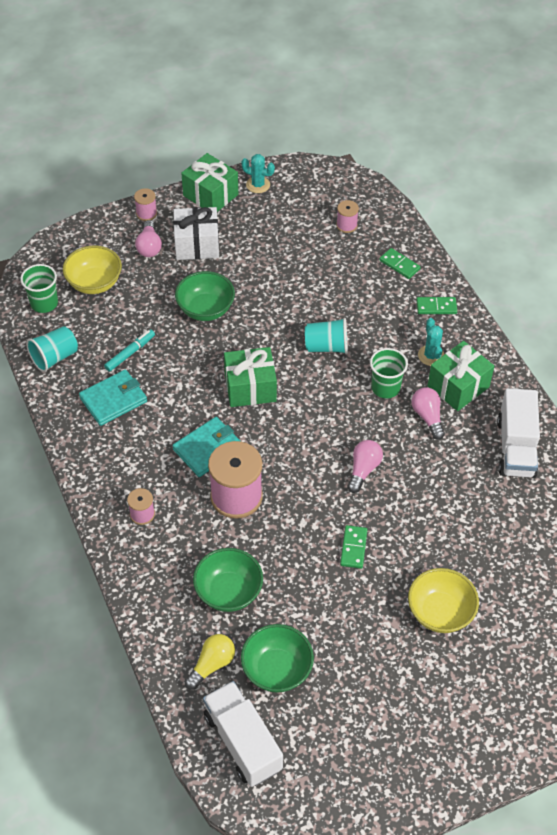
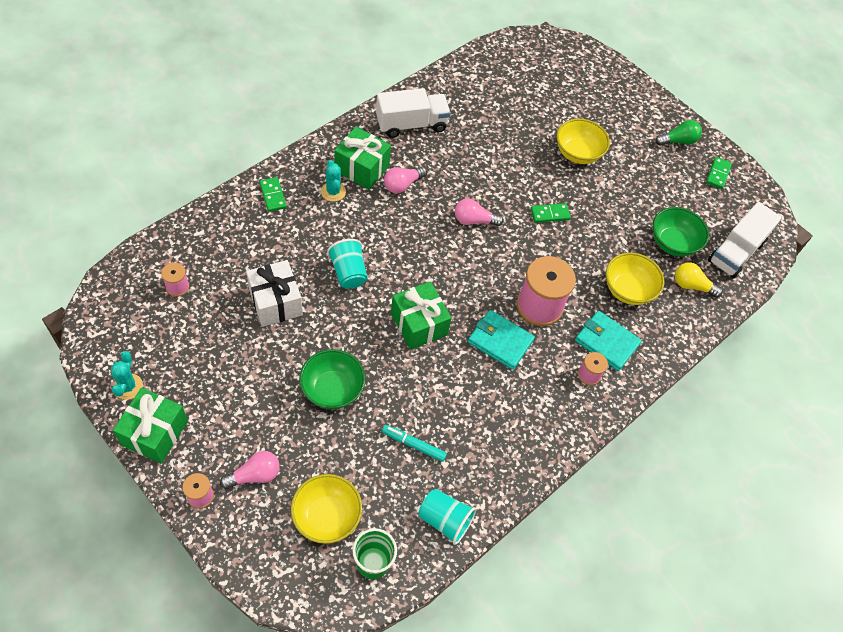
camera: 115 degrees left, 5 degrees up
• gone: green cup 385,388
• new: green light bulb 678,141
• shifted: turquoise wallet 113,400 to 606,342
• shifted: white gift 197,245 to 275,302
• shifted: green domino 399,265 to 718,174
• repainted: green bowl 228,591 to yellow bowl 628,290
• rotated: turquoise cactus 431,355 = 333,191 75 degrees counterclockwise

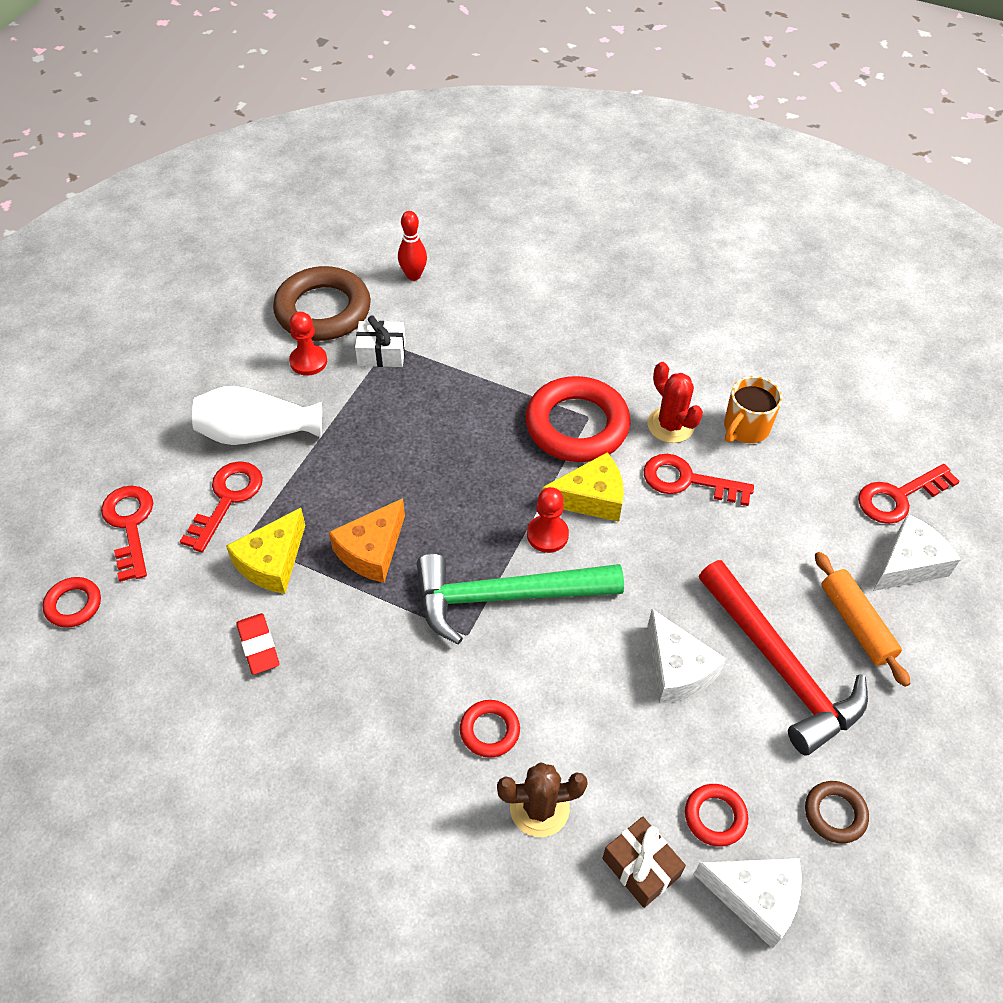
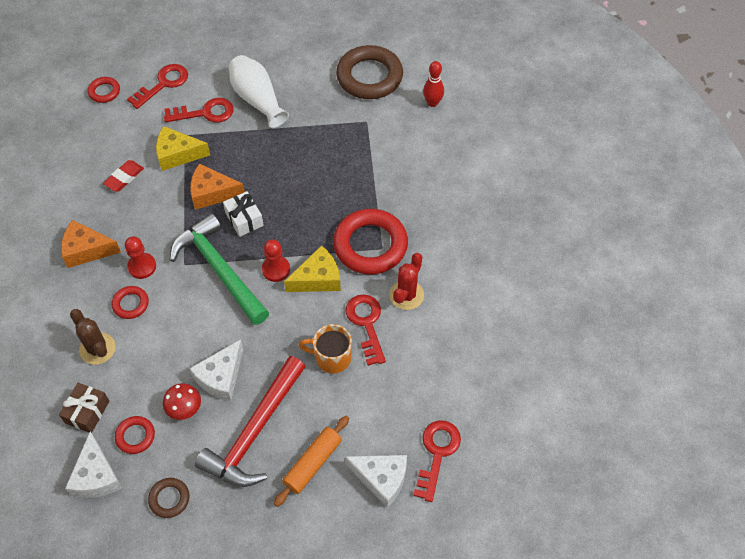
camera: 60 degrees right, 5 degrees up
• new: orange cheese 87,250
• new: red mushroom 185,409
• shifted: red pawn 308,361 to 142,266
• shifted: white gift 381,353 to 244,219
• shifted: orange mug 745,428 to 331,357
• rotated: yellow cheese 591,498 = 318,278 75 degrees counterclockwise
• rotated: red key 899,497 = 437,454 75 degrees clockwise

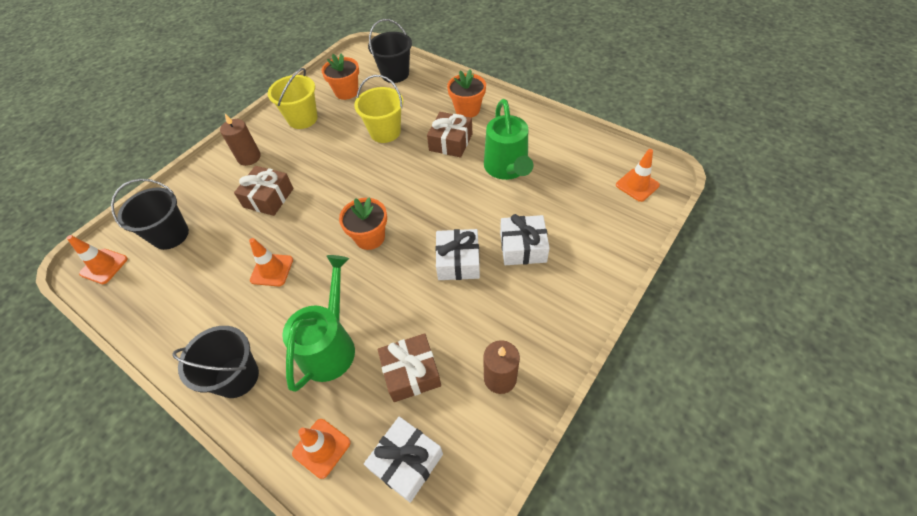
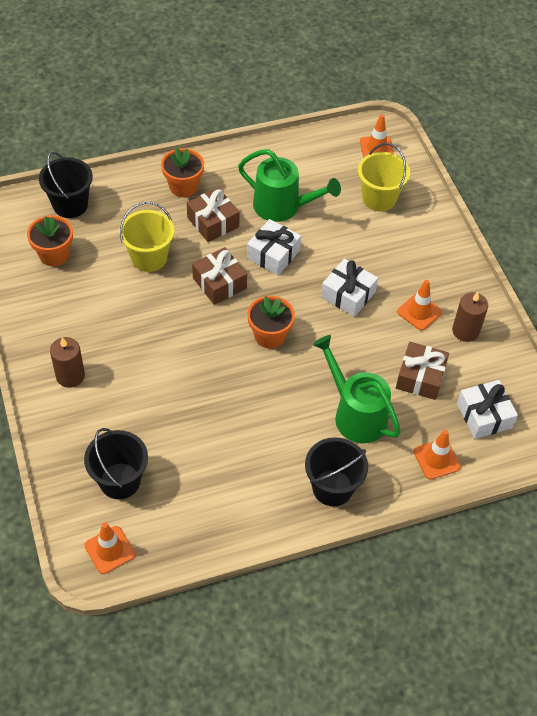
camera: 60 degrees left, 0 degrees up
• shifted: brown gift 268,198 to 219,283
• shifted: orange traffic cone 272,270 to 419,312
• shifted: yellow bucket 302,119 to 379,198
• shifted: white gift 523,247 to 273,254

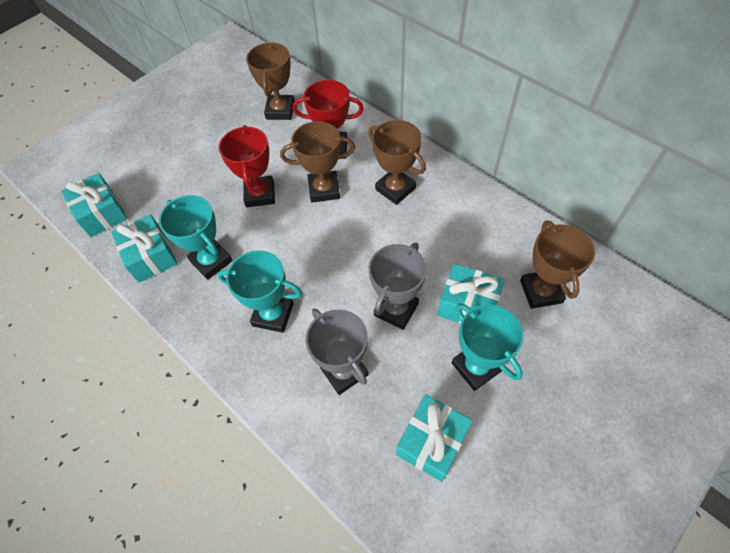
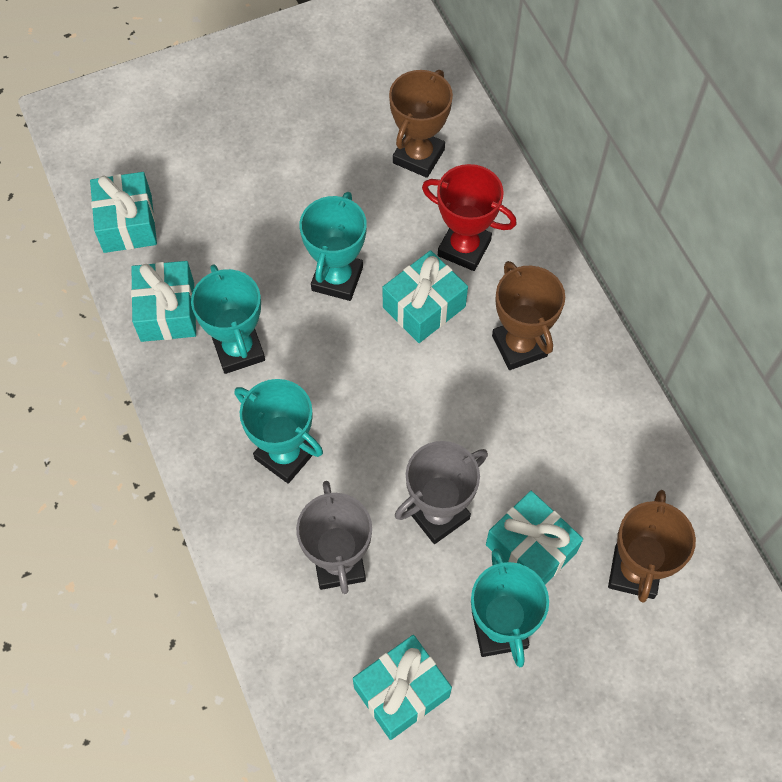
camera: 20 degrees right, 5 degrees up
• swapped: brown trophy 324,189 to turquoise gift 424,307
• repainted: red trophy 260,194 to turquoise trophy 337,279

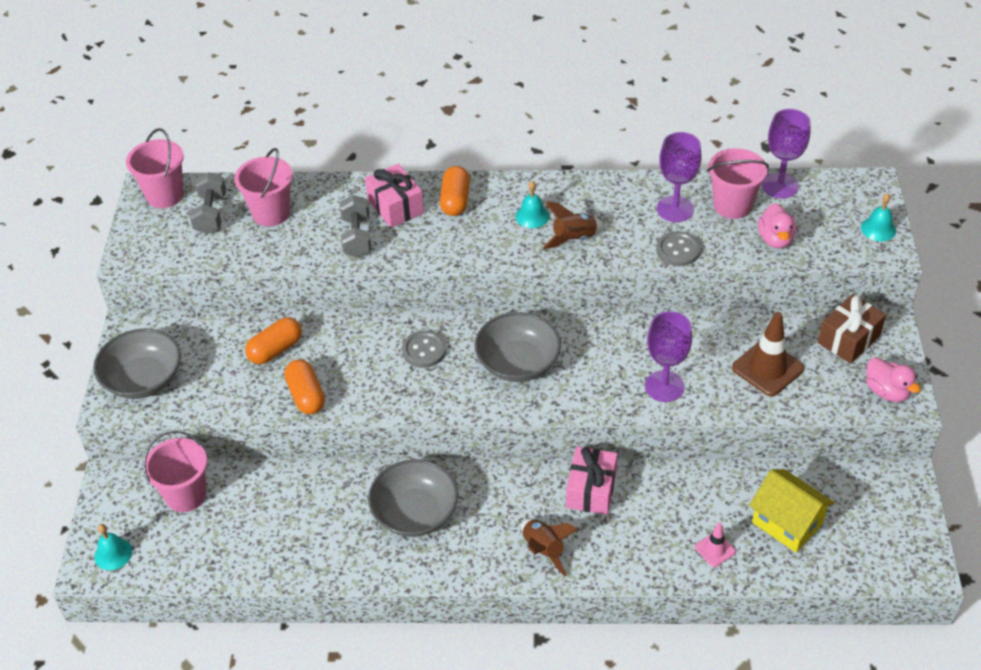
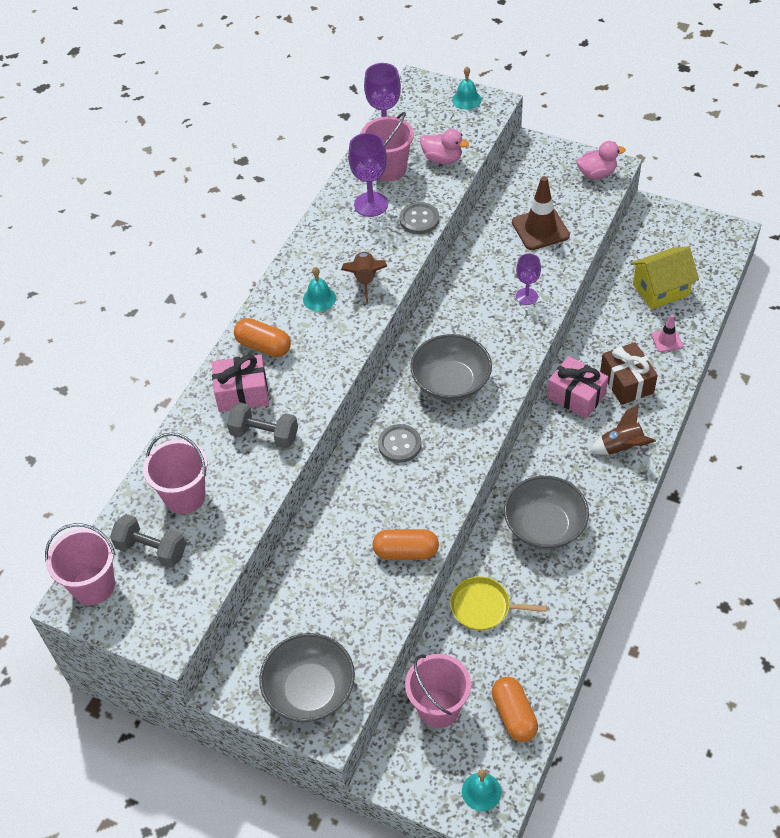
camera: 65 degrees left, 5 degrees up
• new: yellow pan 483,607
• shifted: orange capsule 275,350 to 514,715
• shifted: brown gift 848,339 to 626,382
• scaled: purple goblet 664,386 = 526,296 x0.64

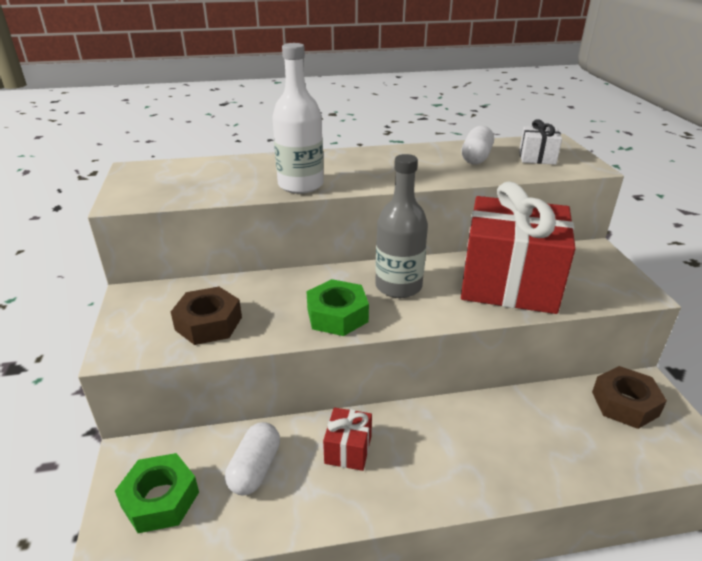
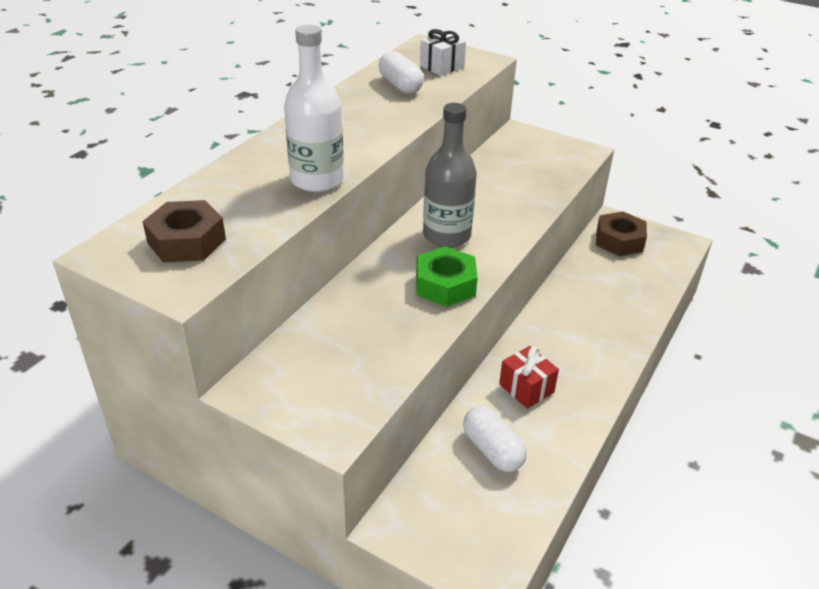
camera: 50 degrees left, 5 degrees up
• gone: green nut 160,499
• gone: red gift 509,283
• shifted: brown nut 208,323 to 186,241

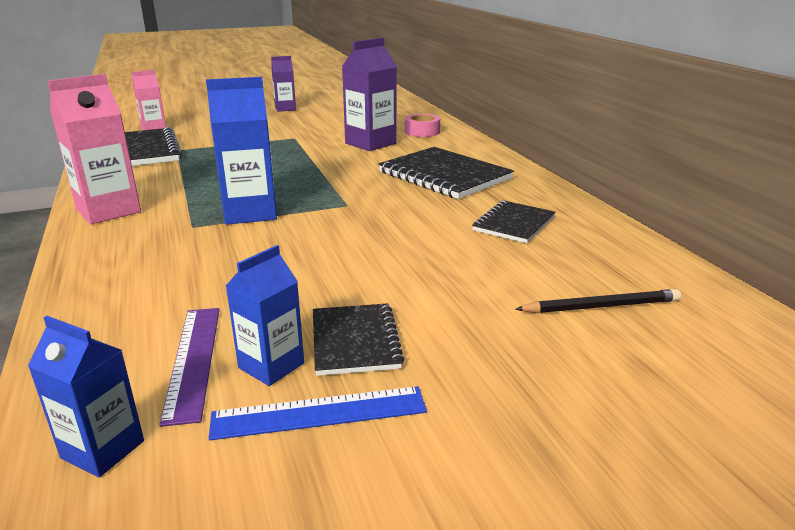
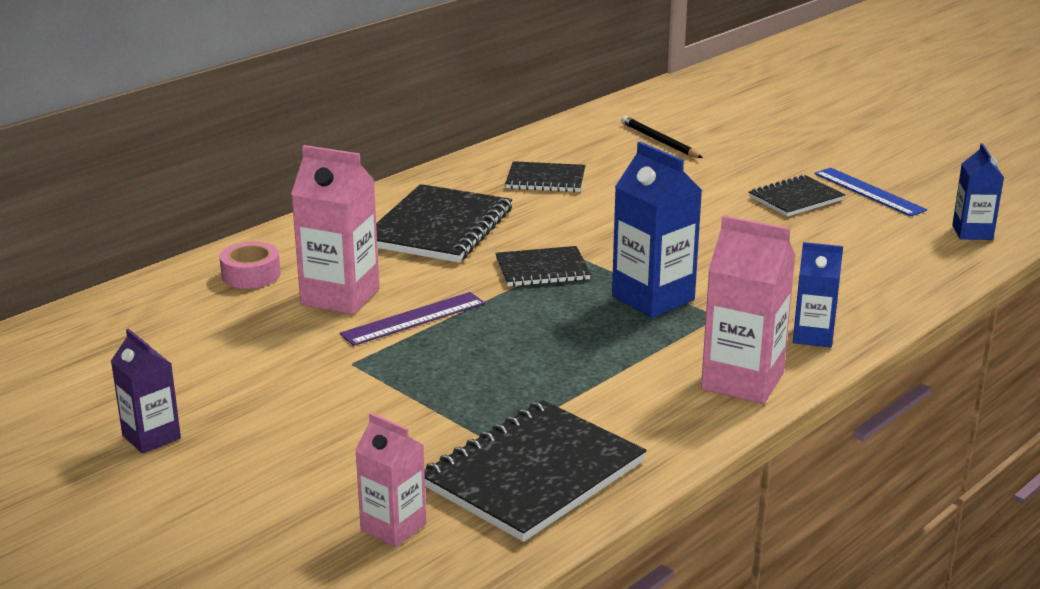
camera: 115 degrees left, 0 degrees up
• new: black notebook 542,269
• shifted: purple ruler 193,360 to 413,319
• shifted: blue carton 271,366 to 813,336
• repainted: purple carton 370,143 to pink carton 340,297

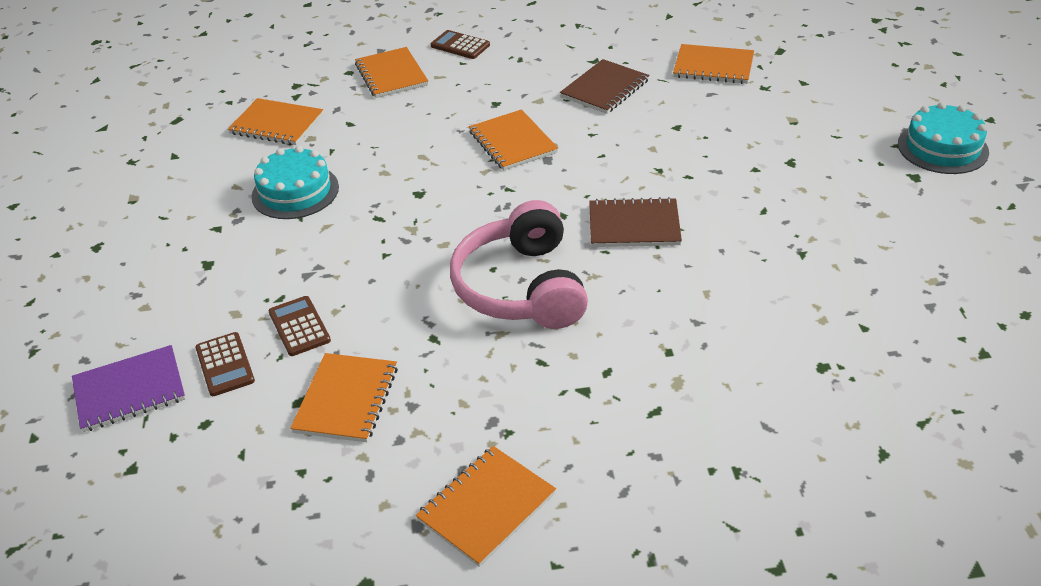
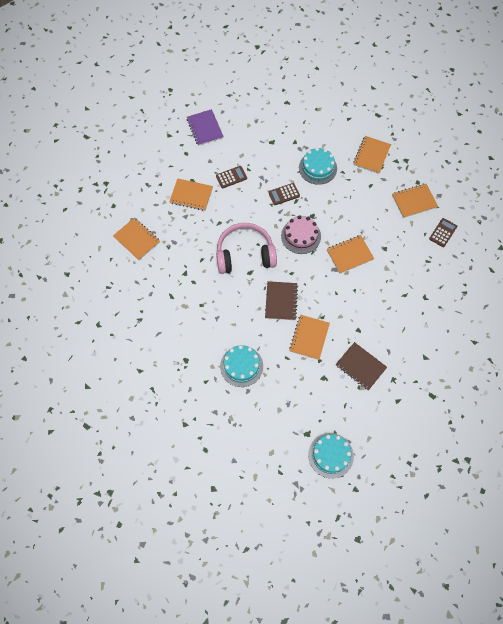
camera: 90 degrees right, 25 degrees up
• new: turquoise cake 241,366
• new: pink cake 301,236
• shifted: brown calculator 225,365 to 284,194
• shifted: brown notebook 605,89 to 360,366
• shifted: orange notebook 713,66 to 309,337

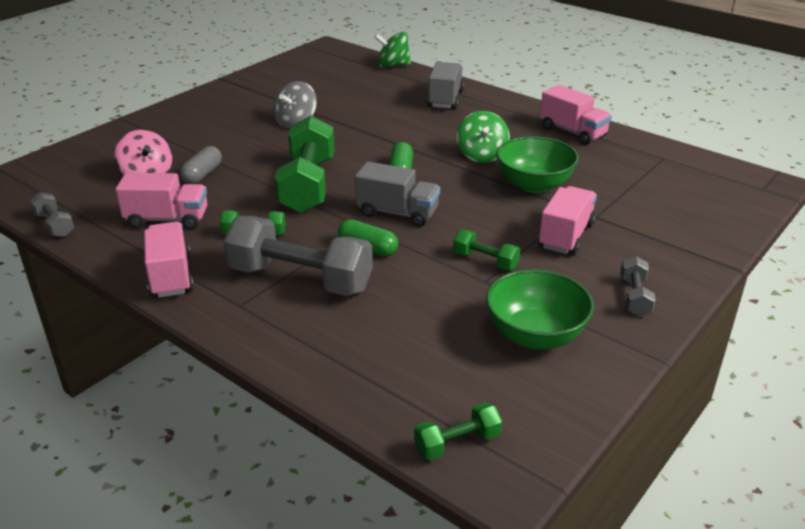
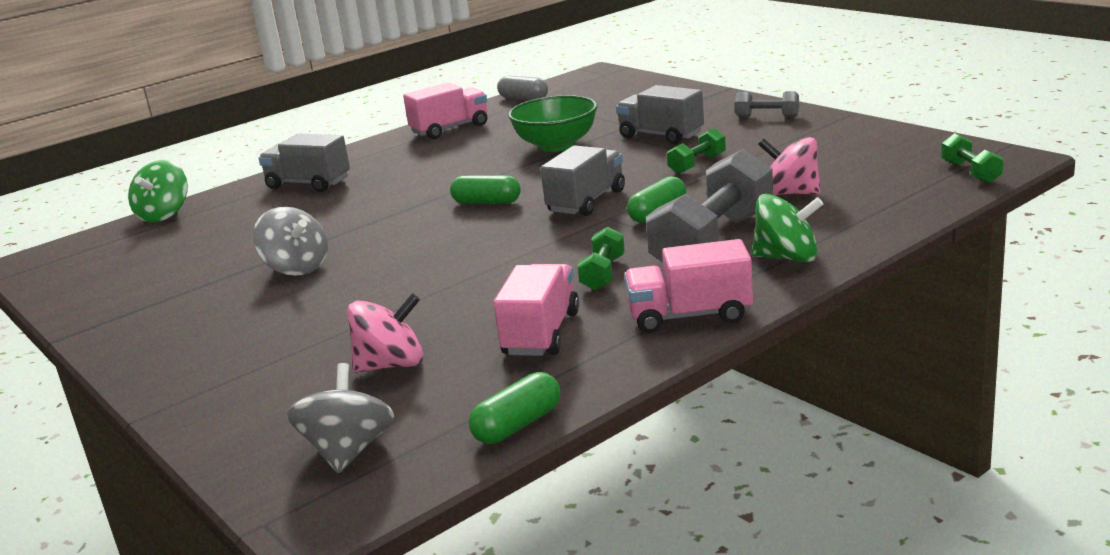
camera: 75 degrees left, 10 degrees down
• gone: green dumbbell 308,185
• gone: green bowl 535,335
• new: grey spinning top 348,451
• new: pink spinning top 790,193
• shifted: grey capsule 202,174 to 523,98
• shifted: green spinning top 481,155 to 787,257
• swapped: grey dumbbell 54,225 to green capsule 517,425
• repainted: pink truck 566,236 to grey truck 661,135

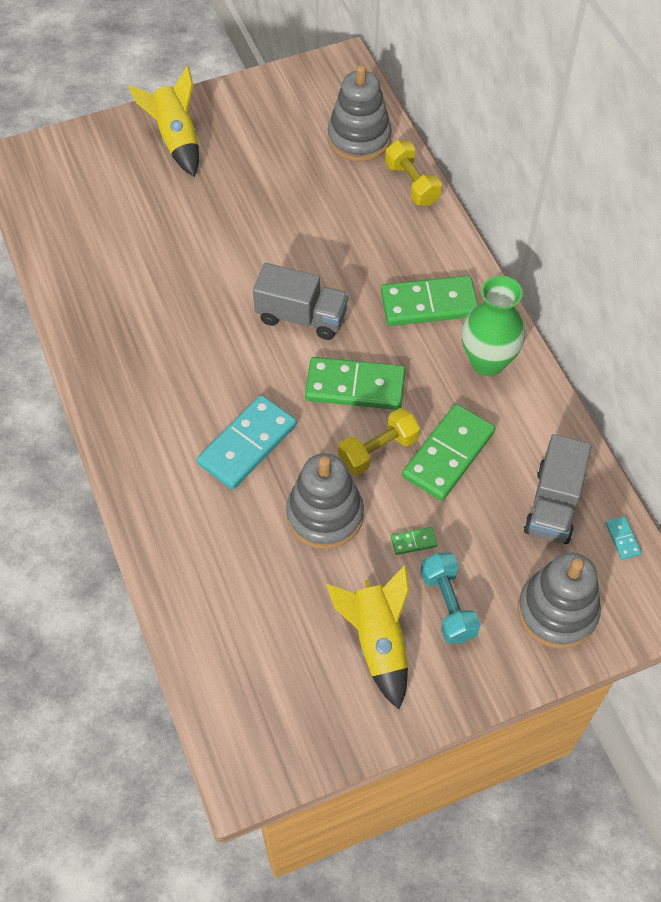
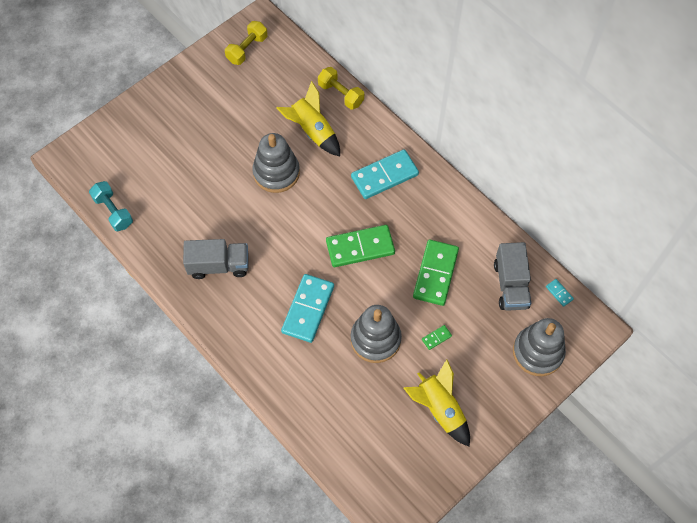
camera: 20 degrees left, 5 degrees up
• gone: green vase 487,362
• shifted: yellow rocket 176,139 to 312,131
• shifted: grey truck 301,316 to 219,265
• shifted: grey stacking toy 359,138 to 276,173
• shifted: yellow dumbbell 378,450 to 247,49
• shifted: turquoise dumbbell 448,605 to 113,211
• repainted: green domino 429,304 to turquoise domino 384,176

